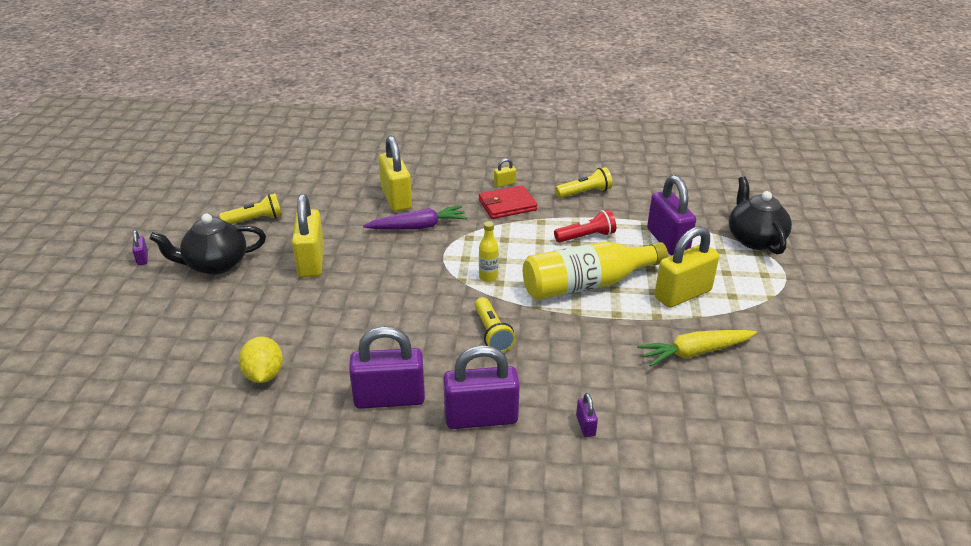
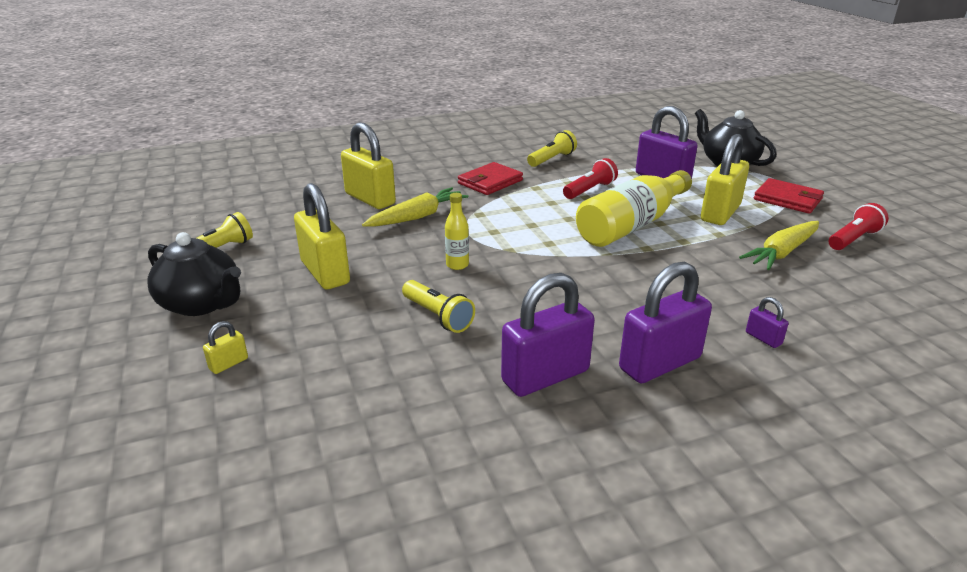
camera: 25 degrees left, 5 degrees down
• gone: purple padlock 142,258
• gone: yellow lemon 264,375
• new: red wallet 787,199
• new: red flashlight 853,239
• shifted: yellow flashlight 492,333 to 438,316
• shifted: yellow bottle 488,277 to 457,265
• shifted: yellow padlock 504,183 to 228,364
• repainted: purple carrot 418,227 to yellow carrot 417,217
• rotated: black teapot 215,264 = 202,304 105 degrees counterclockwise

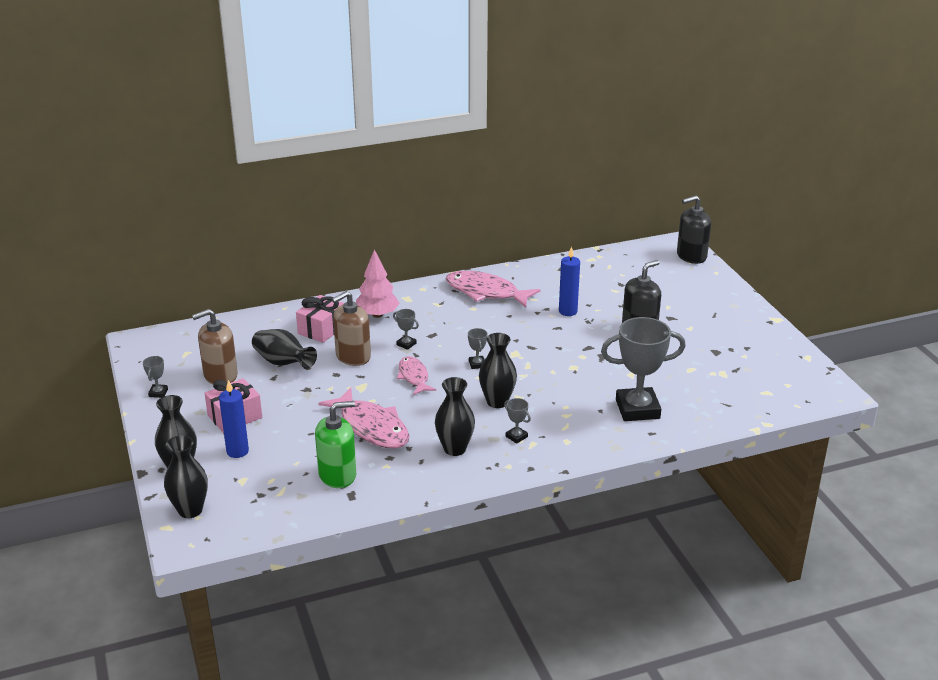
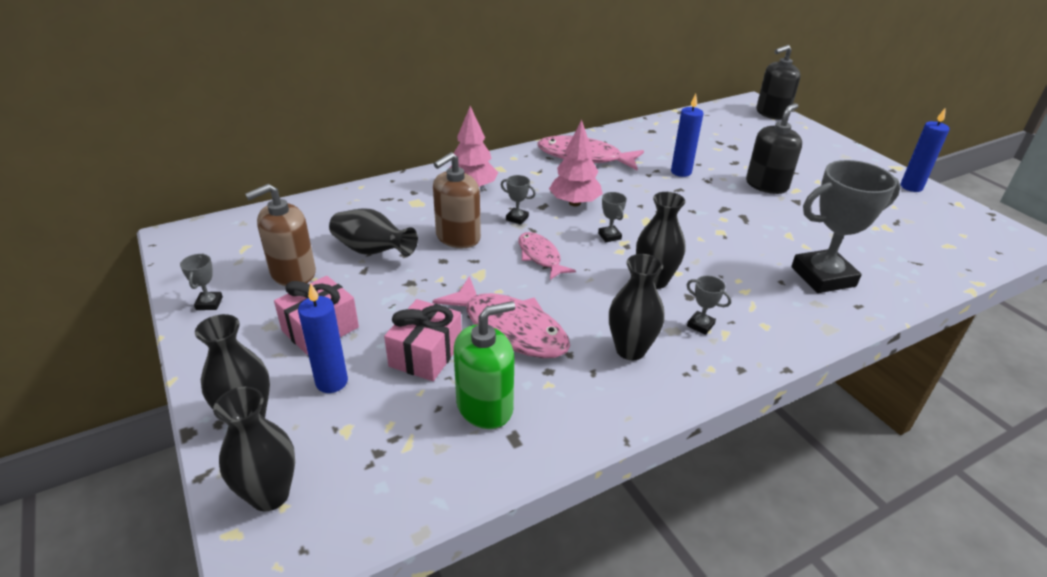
camera: 10 degrees left, 5 degrees up
• new: pink tree 574,203
• new: blue candle 911,187
• shifted: pink gift 322,329 to 426,354

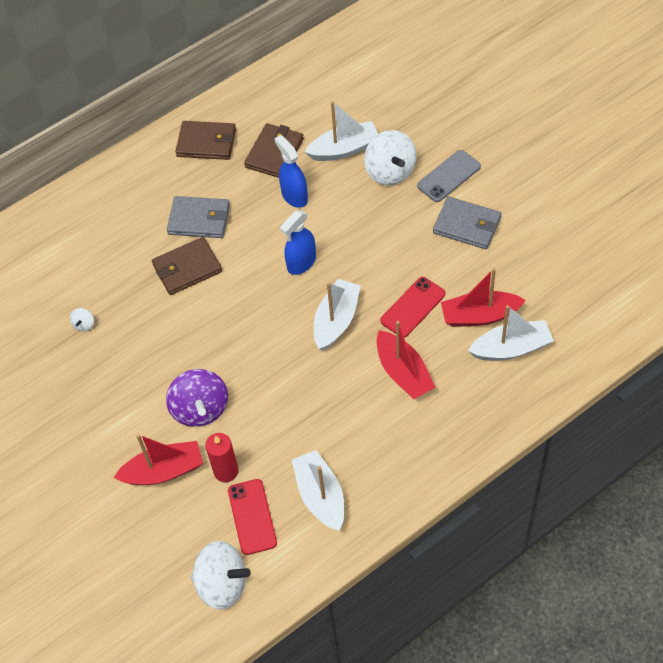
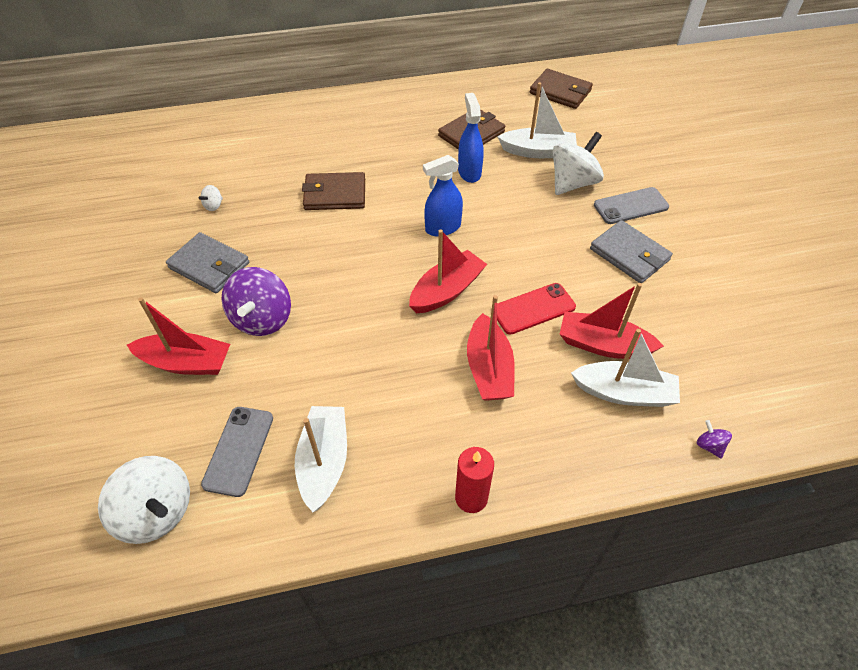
camera: 20 degrees right, 5 degrees down
• new: purple spinning top 709,445
• shifted: grey wallet 199,219 to 209,265
• shifted: brown wallet 206,143 to 560,92
• shifted: red candle 226,471 to 471,498
• repainted: red phone 252,517 to grey phone 238,450
• repainted: white boat 336,320 to red boat 447,291
• rotated: white spinning top 390,172 = 573,183 135 degrees counterclockwise

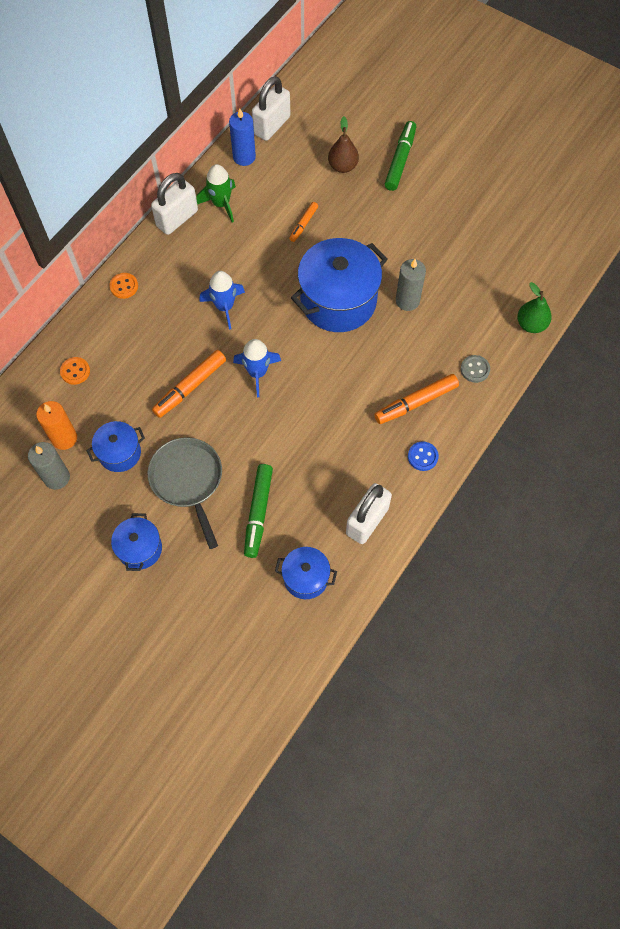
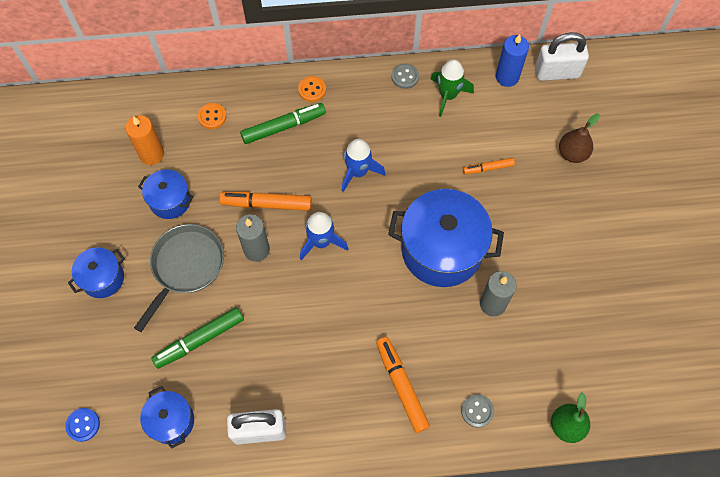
camera: 50 degrees right, 0 degrees up
• shifted: grey candle 57,477 to 256,250
• shifted: green marker 400,160 to 284,127
• shifted: blue button 422,457 to 83,425
• swapped: white padlock 177,218 to grey button 405,77
• rotated: orange marker 416,402 = 401,386 45 degrees clockwise

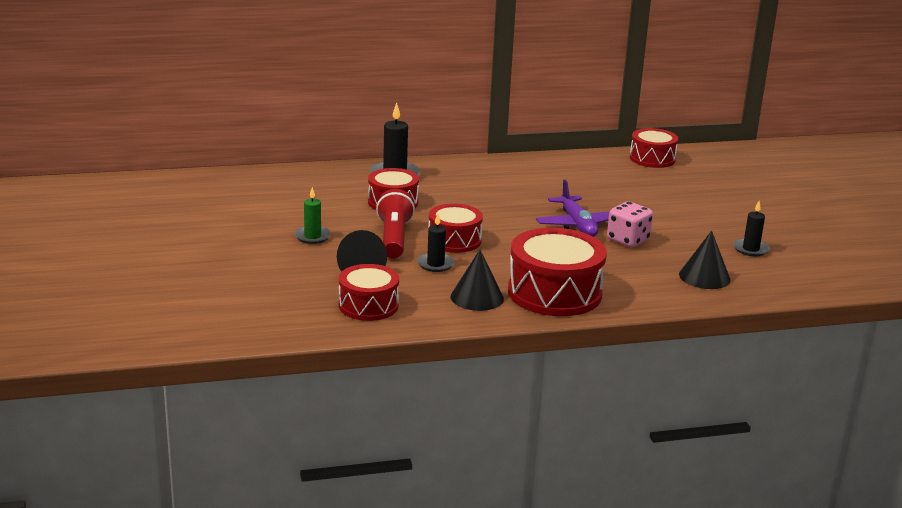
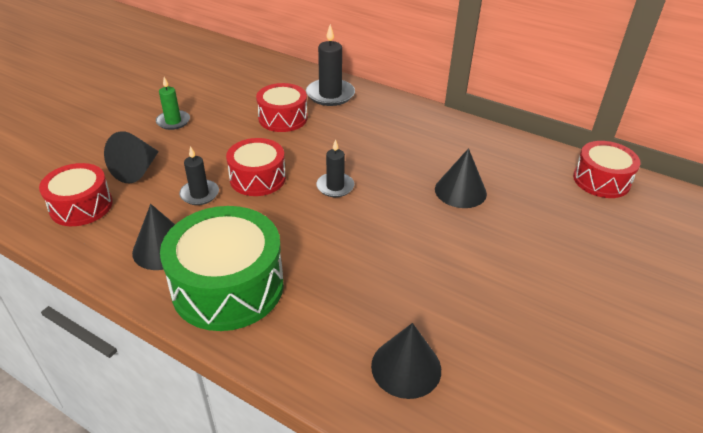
camera: 45 degrees right, 15 degrees up
• gone: red flashlight 394,238
• gone: purple plane 577,225
• gone: pink dice 628,240
• new: black cone 460,191
• shifted: black candle 750,249 to 335,187
• repainted: red drum 554,293 to green drum 228,286

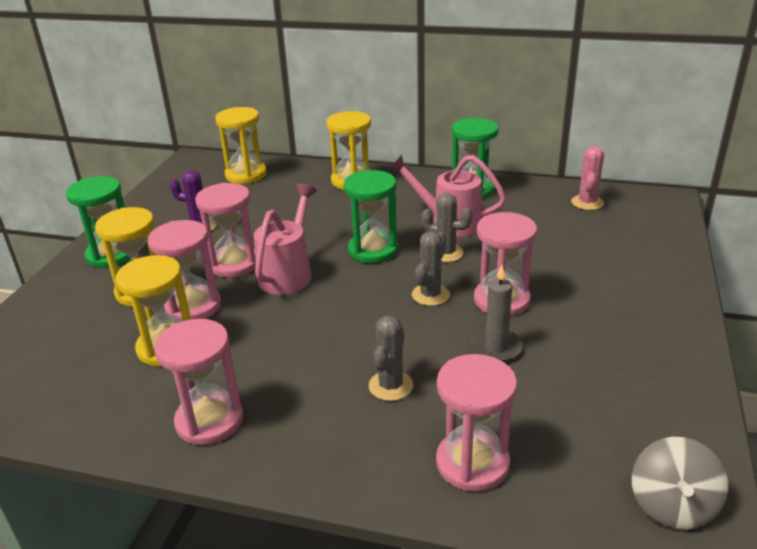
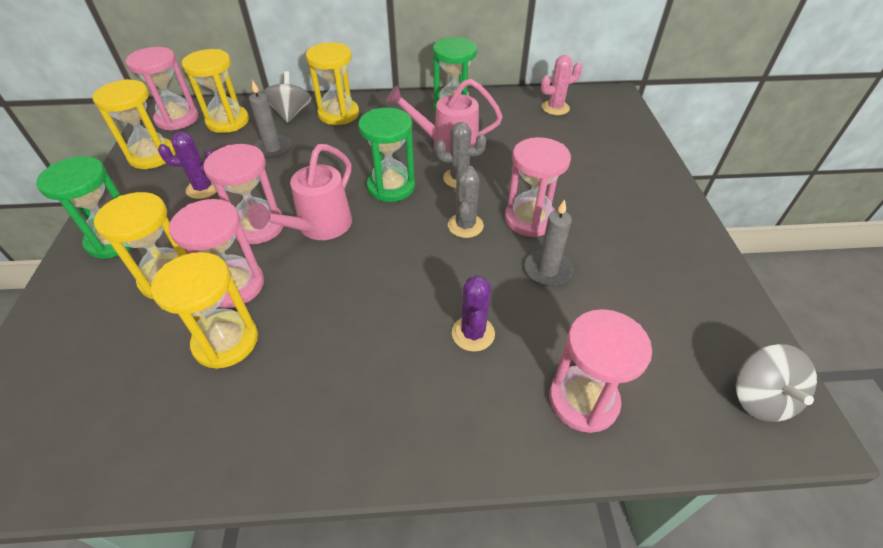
camera: 20 degrees left, 15 degrees up
• new: yellow hourglass 152,156
• new: grey candle 273,148
• new: grey spinning top 291,113
• shifted: pink hourglass 209,421 to 177,119
• repainted: grey cactus 390,386 to purple cactus 473,333
• rotated: pink watering can 288,273 = 319,227 150 degrees counterclockwise
• rotated: pink cactus 587,203 = 555,108 75 degrees clockwise

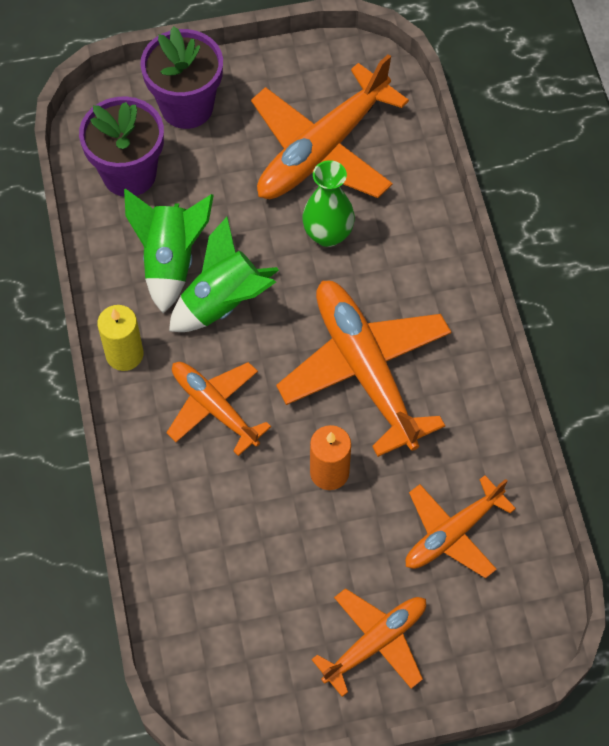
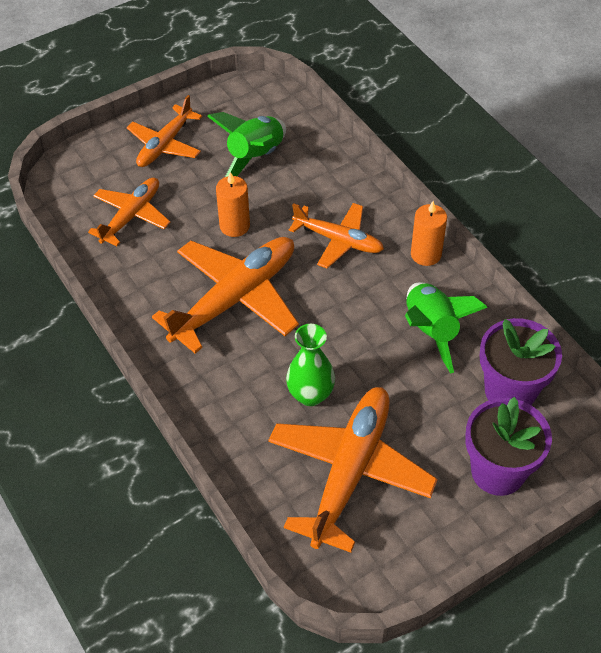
camera: 160 degrees right, 10 degrees down
• shifted: green rocket 223,303 to 255,156
• repainted: yellow candle 124,354 to orange candle 426,254
• rotated: orange plane 365,371 = 234,299 90 degrees counterclockwise

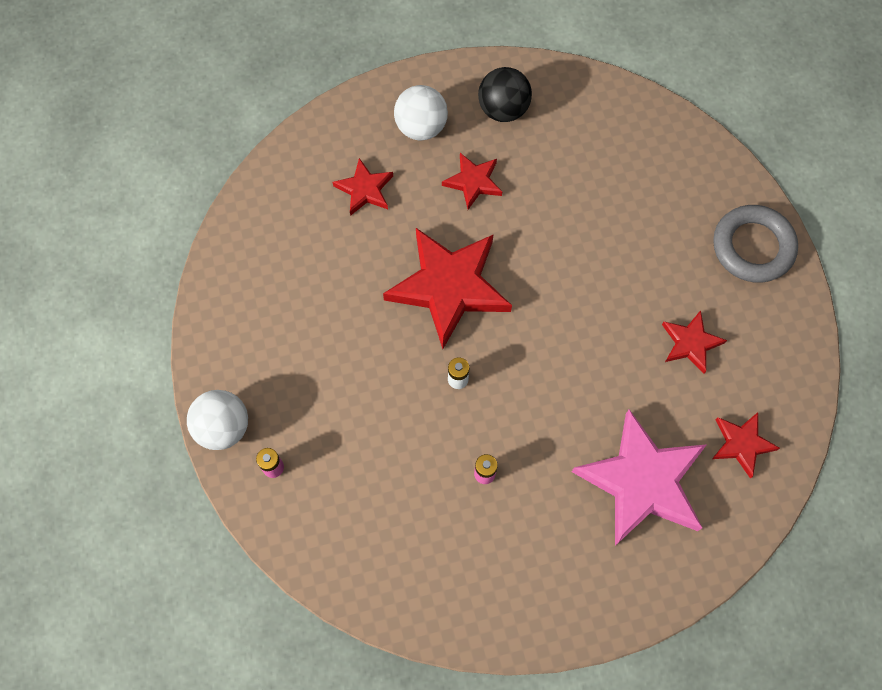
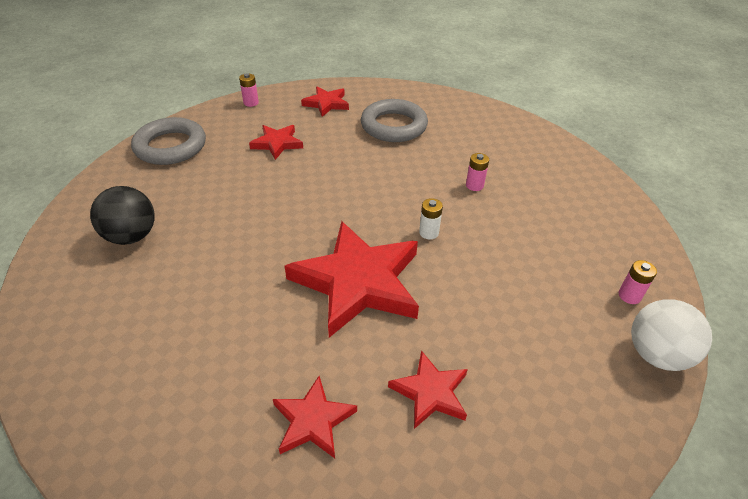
camera: 130 degrees left, 25 degrees down
• gone: white ball 421,127
• new: pink battery 251,103
• shifted: red star 473,182 to 430,392
• shifted: black ball 503,109 to 132,236
• swapped: pink star 642,481 to grey ring 394,126

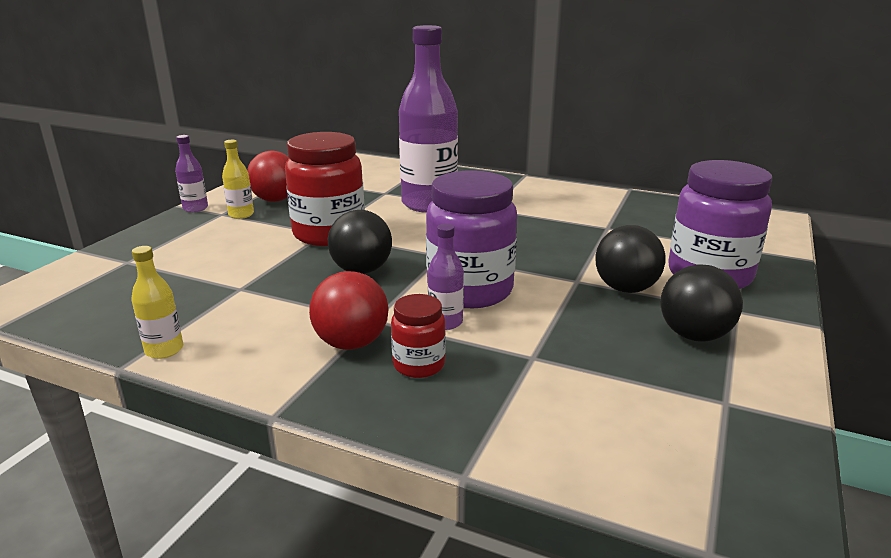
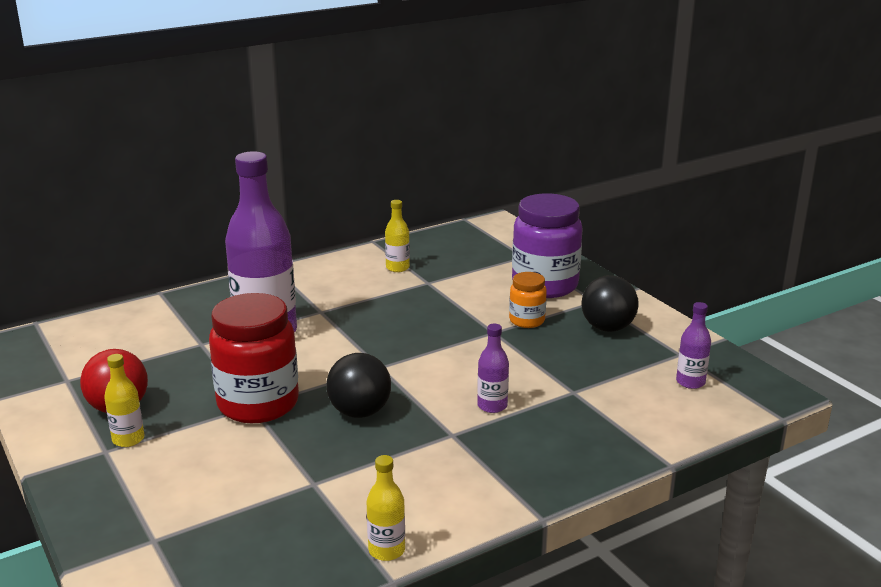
camera: 55 degrees left, 0 degrees up
• gone: red ball 351,343
• gone: red jar 419,365
• gone: purple jar 470,291
• new: yellow bottle 397,268
• shifted: purple bottle 195,208 to 690,382
• swapped: black ball 625,288 to orange jar 527,321

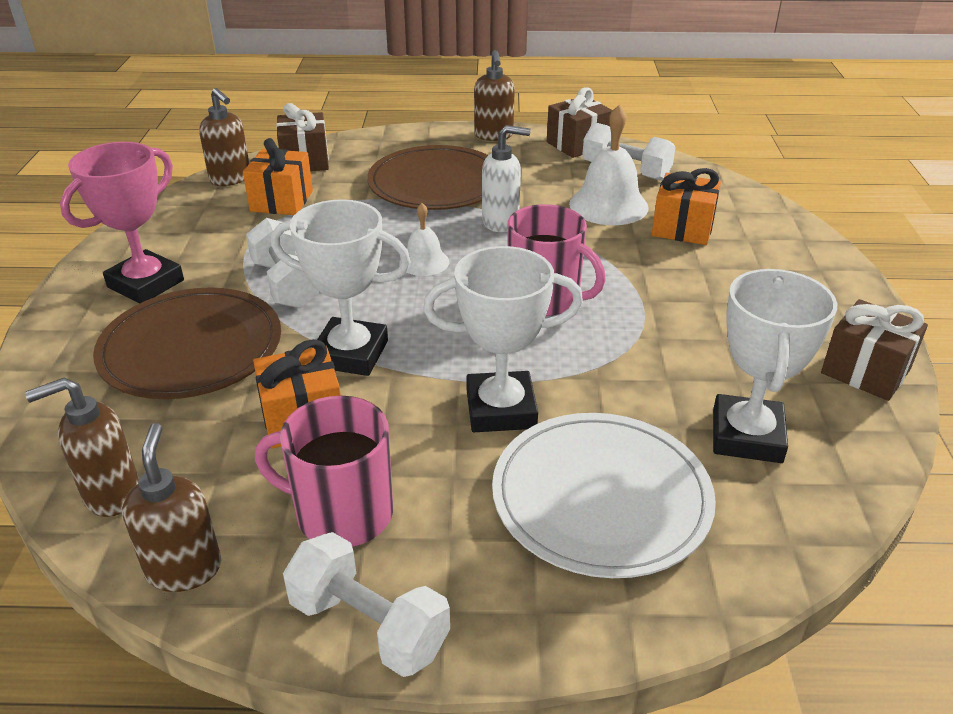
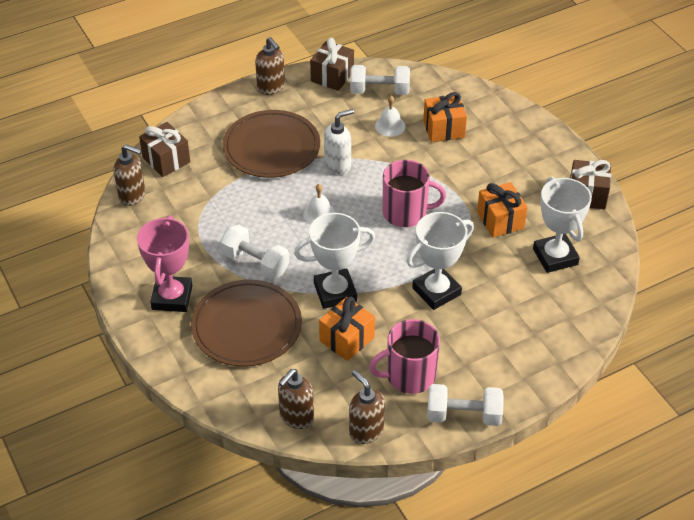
camera: 30 degrees left, 10 degrees up
• gone: white plate 601,497
• shifted: orange gift 281,201 to 500,220
• scaled: white bell 608,205 = 390,126 x0.58

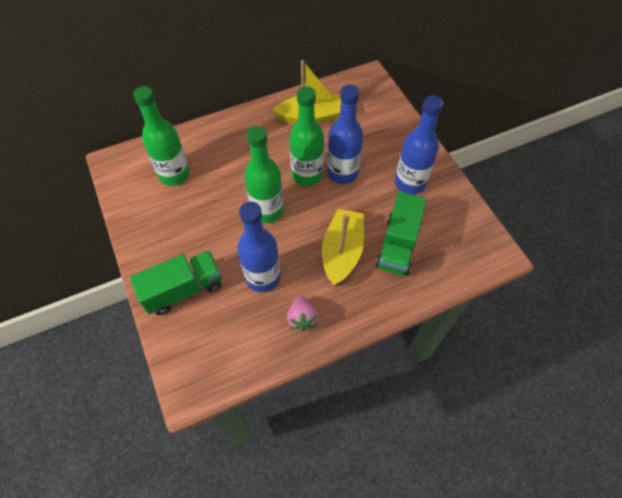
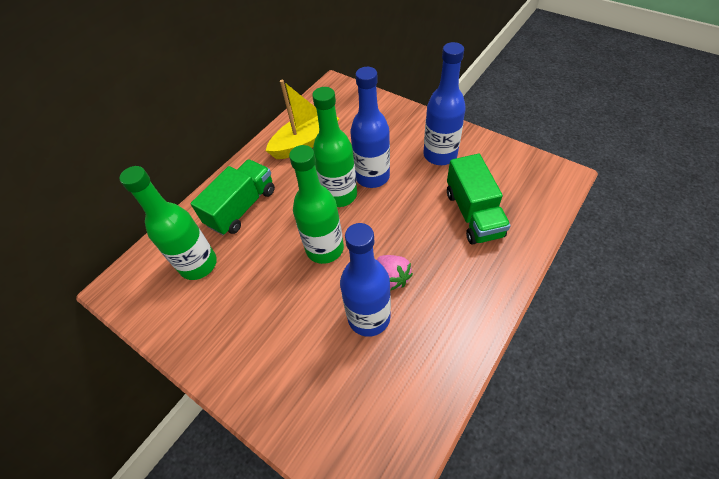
camera: 25 degrees left, 5 degrees down
• gone: yellow boat 342,252
• shifted: green truck 183,289 to 242,207
• shifted: pink strawberry 302,318 to 392,277

